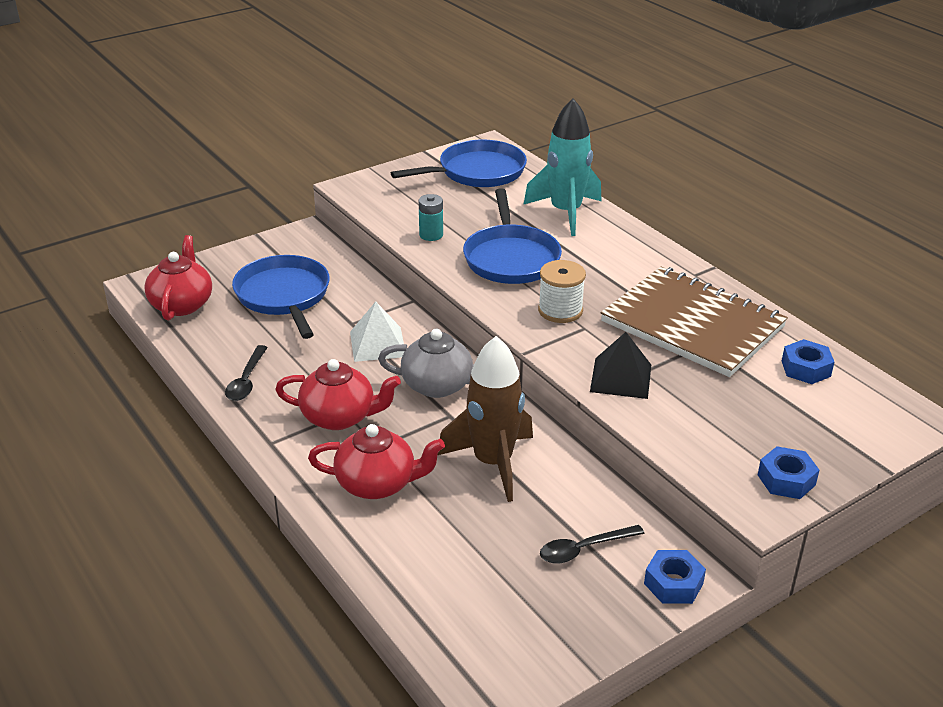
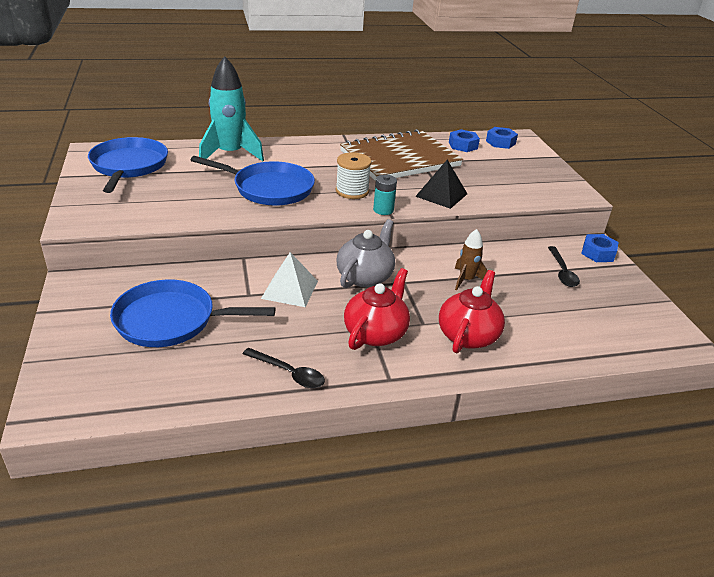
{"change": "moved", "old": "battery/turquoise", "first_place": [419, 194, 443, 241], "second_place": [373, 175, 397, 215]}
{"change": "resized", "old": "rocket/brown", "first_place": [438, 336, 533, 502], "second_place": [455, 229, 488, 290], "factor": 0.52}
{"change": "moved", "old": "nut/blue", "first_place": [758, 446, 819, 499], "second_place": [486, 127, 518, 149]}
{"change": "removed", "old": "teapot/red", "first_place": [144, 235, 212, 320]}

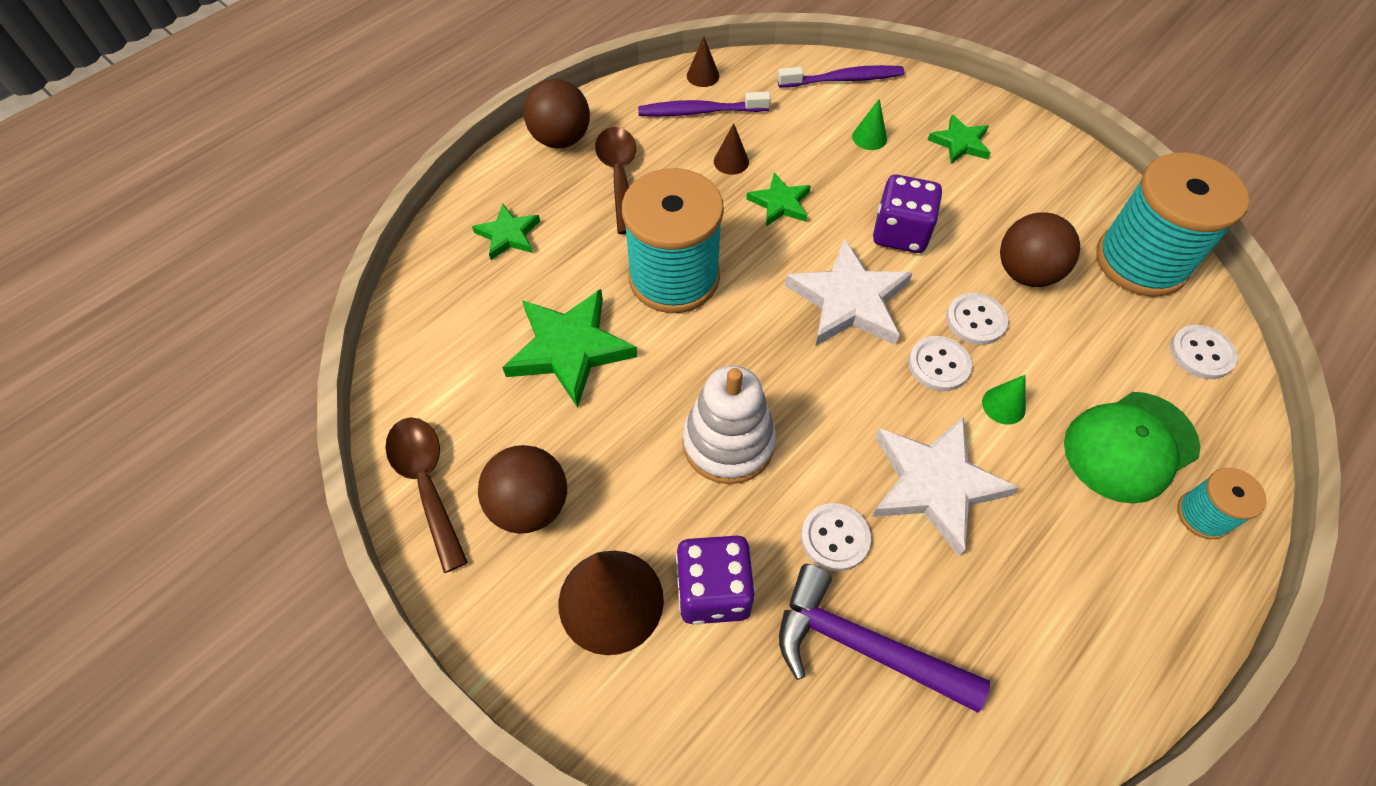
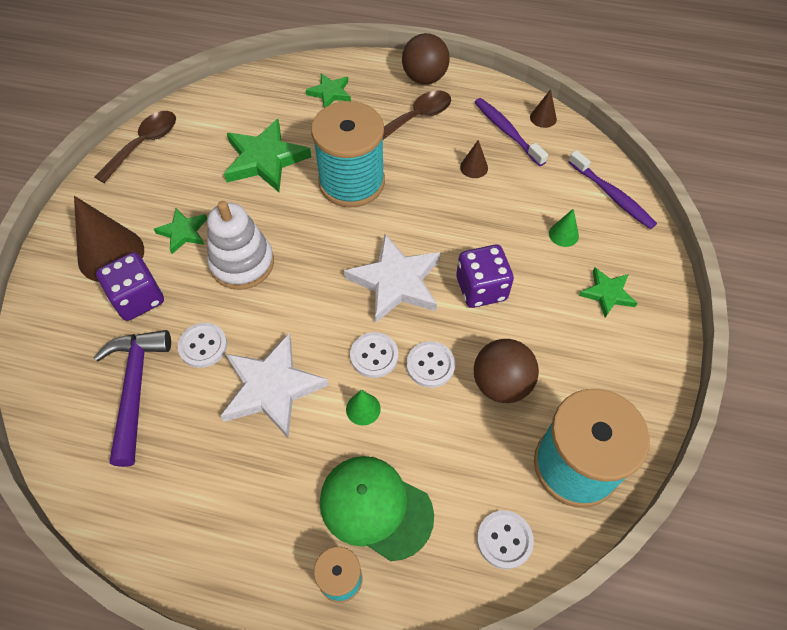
{"change": "moved", "old": "star/green", "first_place": [746, 173, 811, 226], "second_place": [154, 208, 207, 254]}
{"change": "removed", "old": "ball/brown", "first_place": [478, 445, 567, 534]}

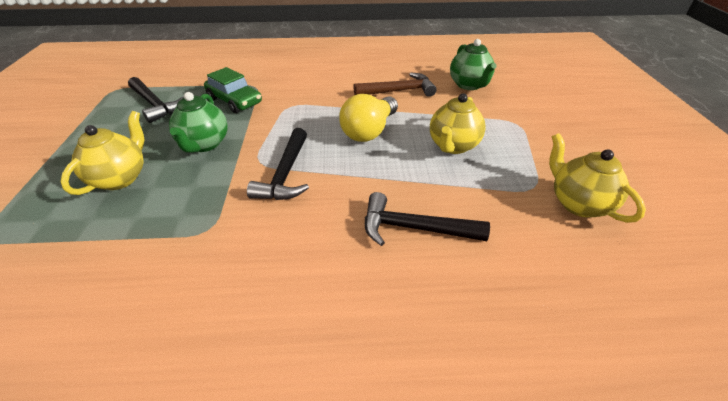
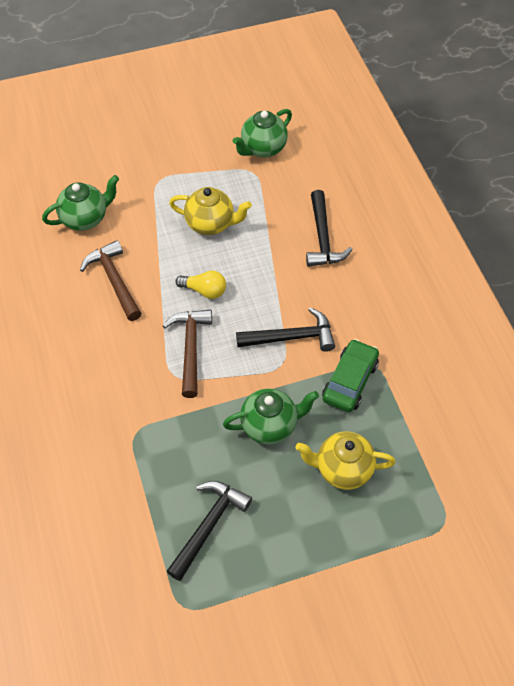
{"change": "added", "new": "hammer/brown", "second_place": [163, 310, 212, 398]}
{"change": "resized", "old": "light bulb/yellow", "first_place": [339, 94, 398, 142], "second_place": [175, 271, 226, 299], "factor": 0.62}
{"change": "recoloured", "old": "teapot/yellow", "new": "teapot/green", "first_place": [549, 133, 646, 223], "second_place": [233, 109, 292, 157]}
{"change": "moved", "old": "car/green", "first_place": [204, 67, 262, 113], "second_place": [322, 339, 379, 412]}

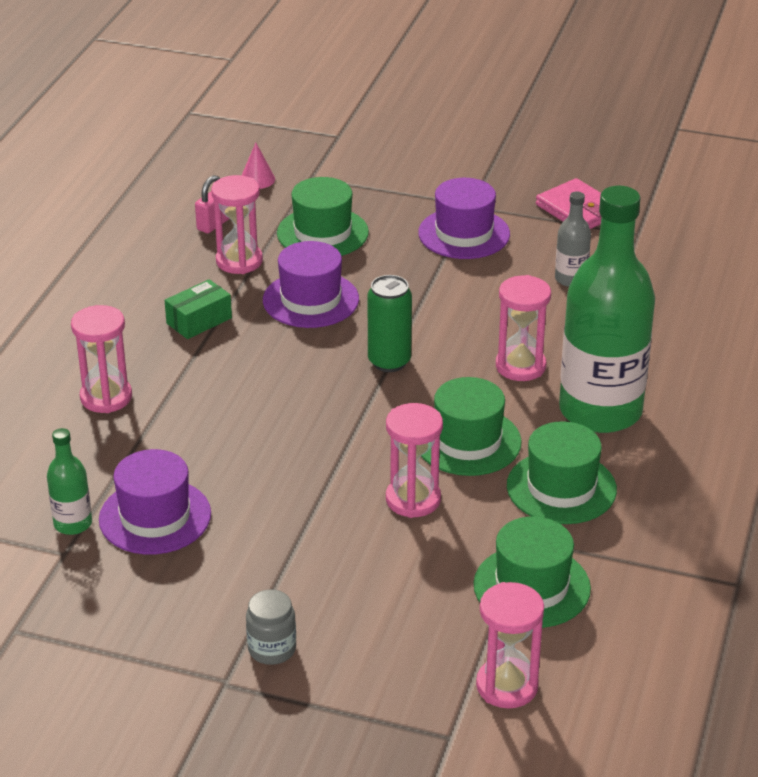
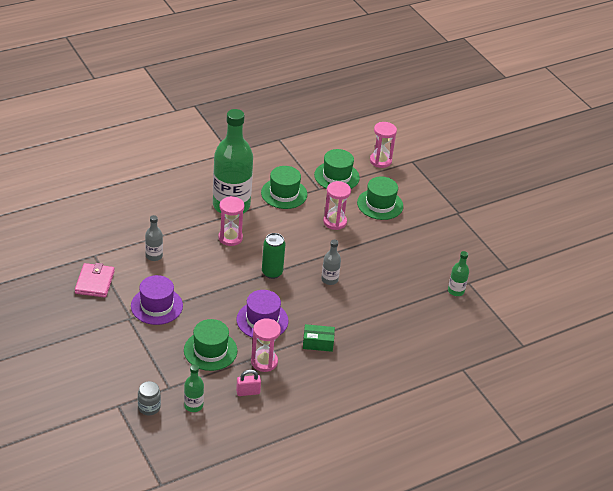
{"change": "moved", "old": "jar/grey", "first_place": [246, 589, 296, 665], "second_place": [138, 381, 161, 415]}
{"change": "replaced", "old": "cone/pink", "new": "bottle/green", "first_place": [242, 143, 275, 189], "second_place": [184, 364, 204, 412]}
{"change": "added", "new": "bottle/grey", "second_place": [321, 240, 341, 285]}
{"change": "moved", "old": "hat/green", "first_place": [421, 377, 522, 476], "second_place": [357, 177, 403, 220]}
{"change": "removed", "old": "hourglass/pink", "first_place": [71, 305, 132, 413]}
{"change": "removed", "old": "hat/purple", "first_place": [99, 449, 211, 555]}

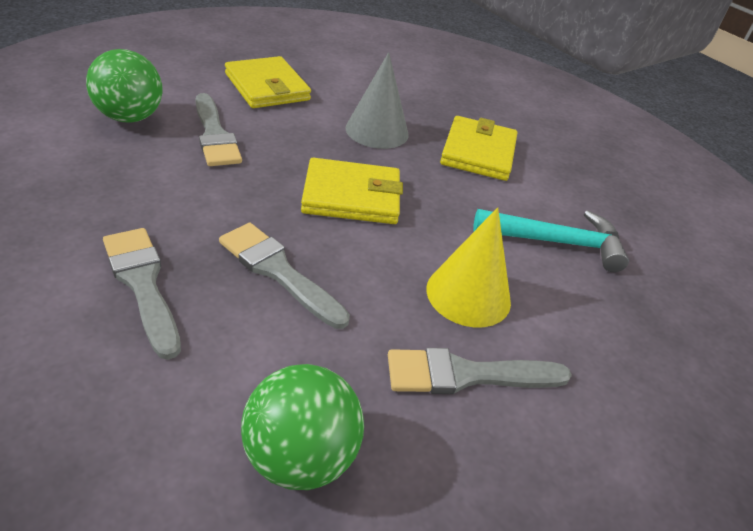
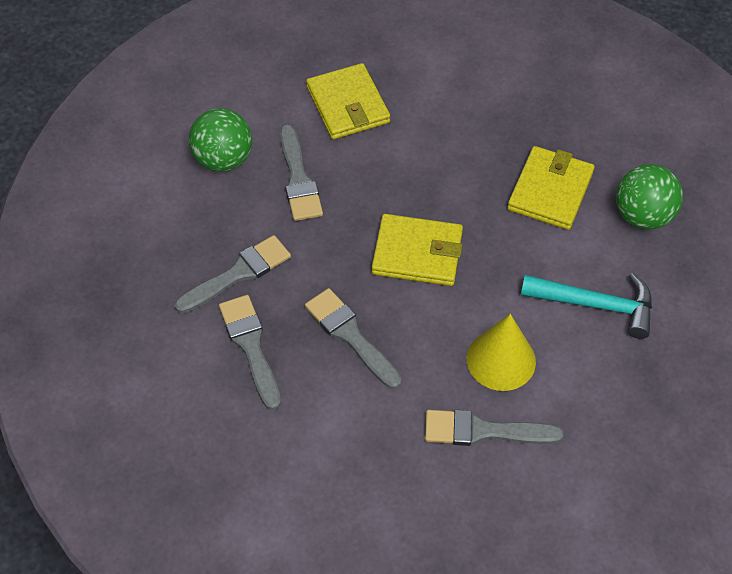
{"change": "added", "new": "brush/grey", "second_place": [175, 235, 291, 313]}
{"change": "moved", "old": "ball/green", "first_place": [241, 364, 364, 490], "second_place": [616, 164, 683, 230]}
{"change": "removed", "old": "cone/grey", "first_place": [345, 52, 408, 149]}

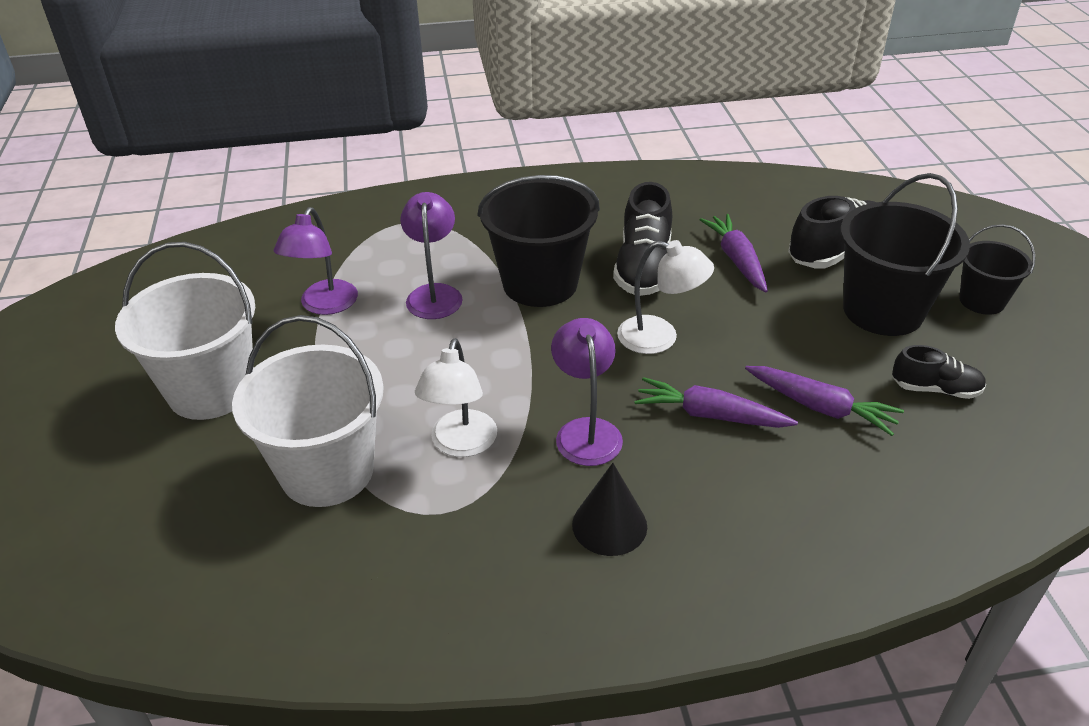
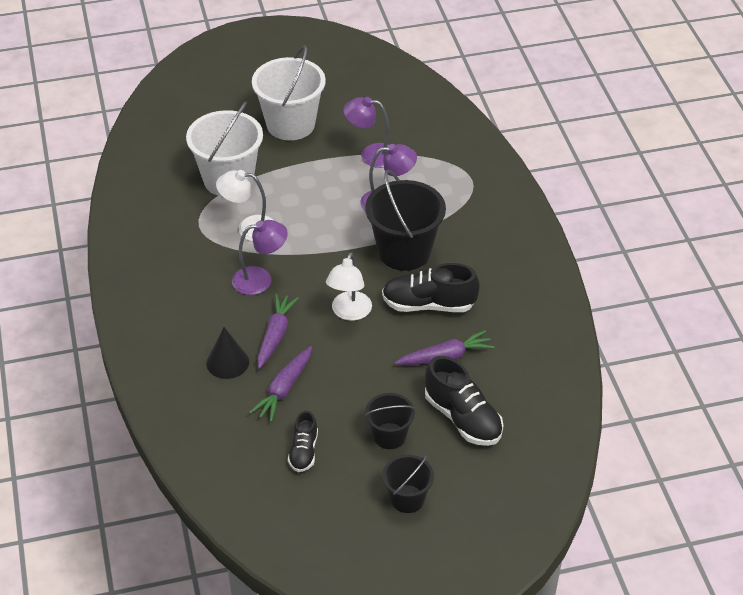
{"change": "moved", "old": "cone/black", "first_place": [572, 463, 647, 556], "second_place": [206, 327, 249, 379]}
{"change": "resized", "old": "bucket/black", "first_place": [840, 173, 970, 336], "second_place": [364, 393, 415, 449], "factor": 0.56}

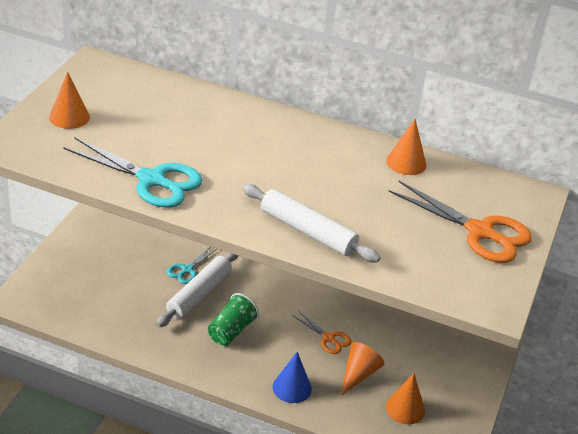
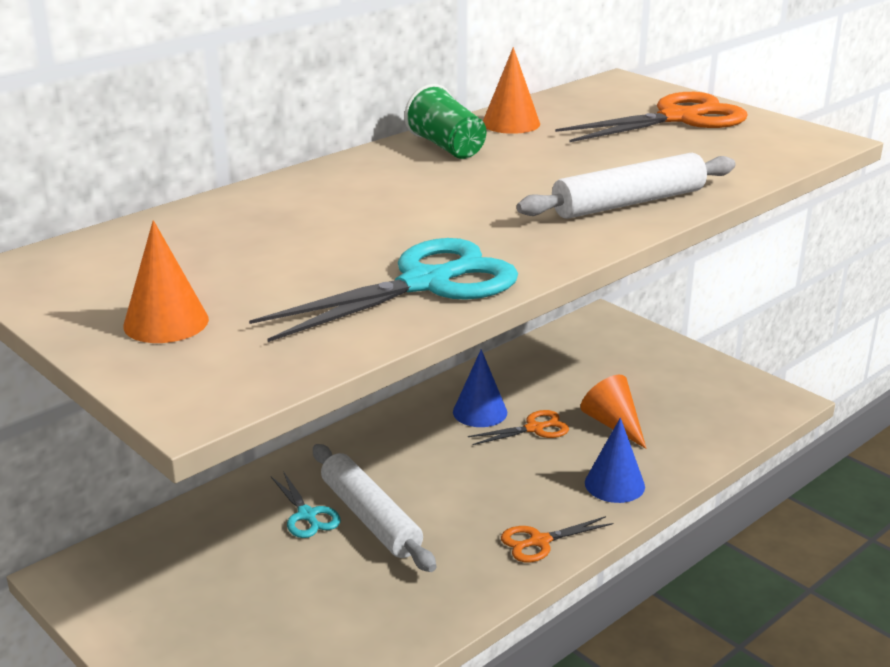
{"change": "moved", "old": "cup/green", "first_place": [208, 293, 259, 346], "second_place": [404, 84, 487, 159]}
{"change": "added", "new": "cone/blue", "second_place": [453, 349, 507, 427]}
{"change": "added", "new": "scissors/orange", "second_place": [501, 516, 613, 562]}
{"change": "removed", "old": "cone/orange", "first_place": [386, 373, 425, 424]}

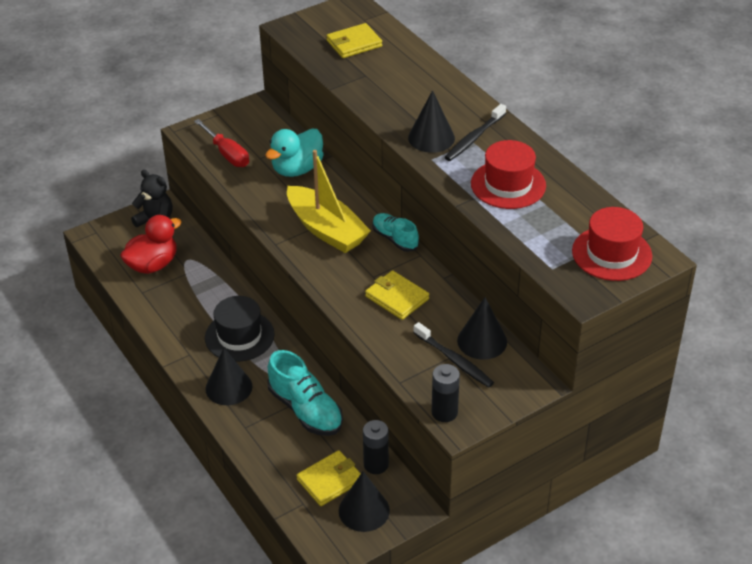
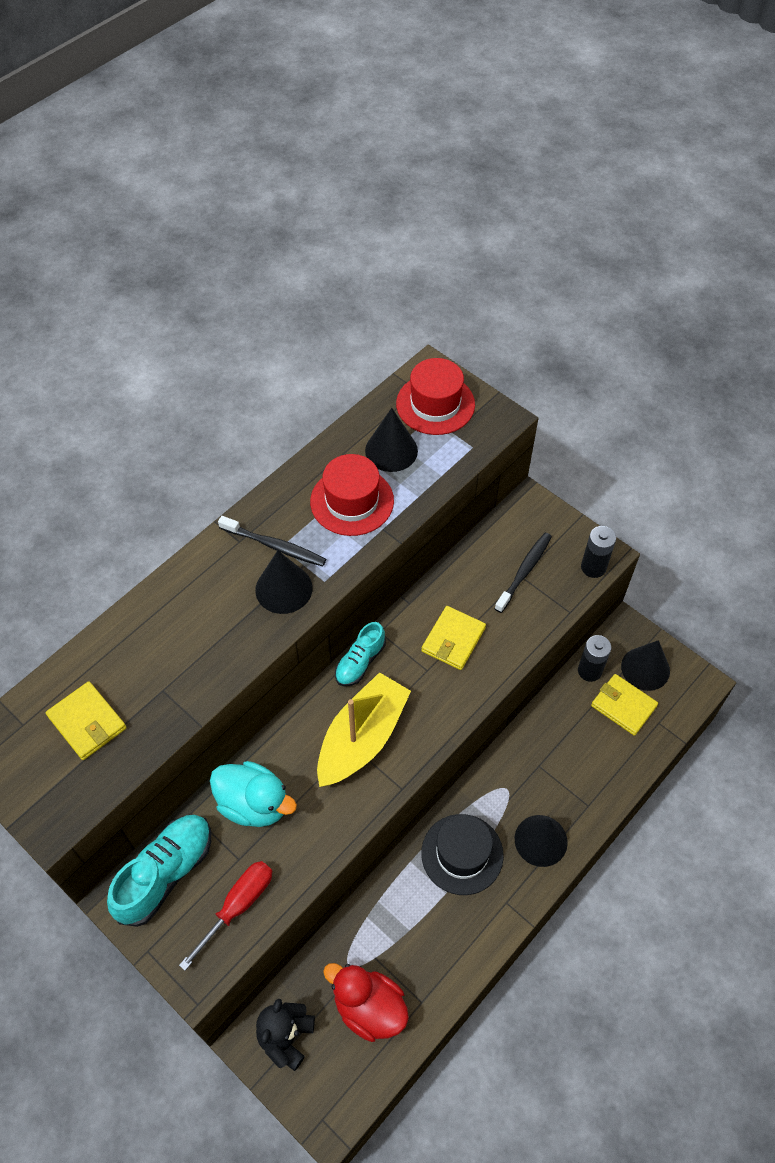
{"change": "moved", "old": "shoe/turquoise", "first_place": [268, 350, 343, 436], "second_place": [107, 815, 211, 927]}
{"change": "moved", "old": "cone/black", "first_place": [457, 297, 507, 360], "second_place": [365, 408, 418, 472]}

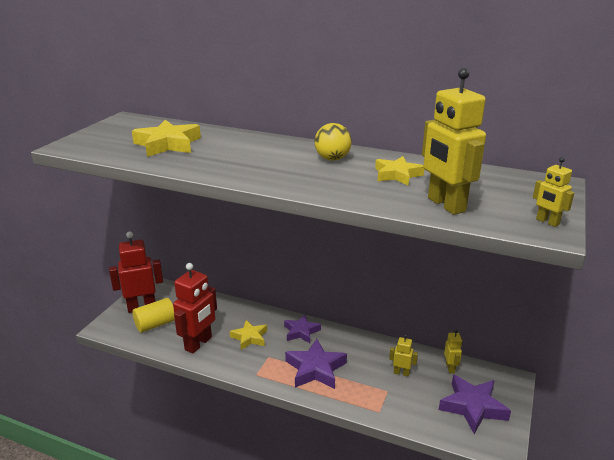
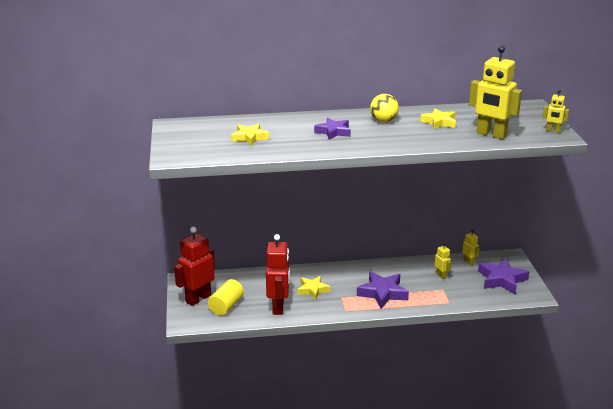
{"change": "resized", "old": "star/yellow", "first_place": [132, 120, 201, 157], "second_place": [231, 123, 269, 146], "factor": 0.66}
{"change": "moved", "old": "star/purple", "first_place": [284, 314, 321, 343], "second_place": [314, 118, 351, 140]}
{"change": "turned", "old": "robot/yellow", "first_place": [389, 334, 418, 377], "second_place": [435, 243, 451, 279], "degrees": 75}

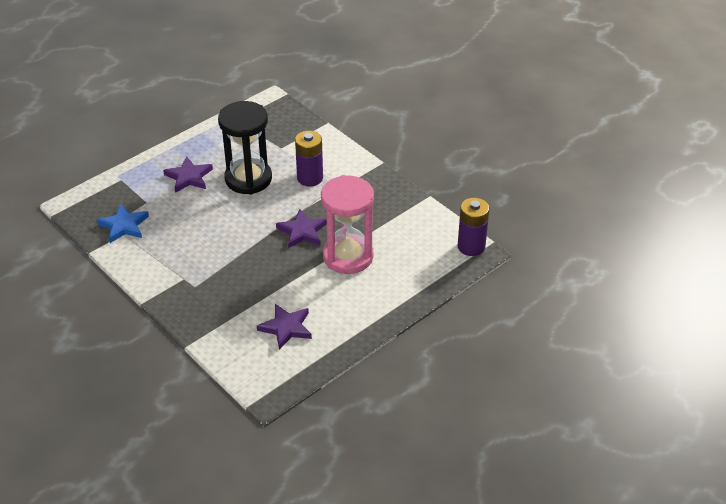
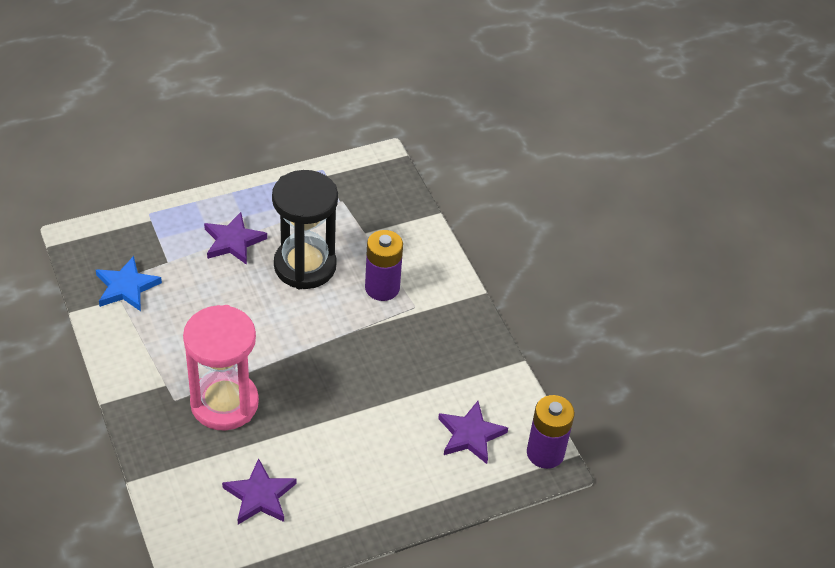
{"change": "moved", "old": "hourglass/pink", "first_place": [321, 175, 374, 274], "second_place": [183, 305, 259, 431]}
{"change": "moved", "old": "star/purple", "first_place": [276, 209, 327, 248], "second_place": [438, 401, 508, 464]}

